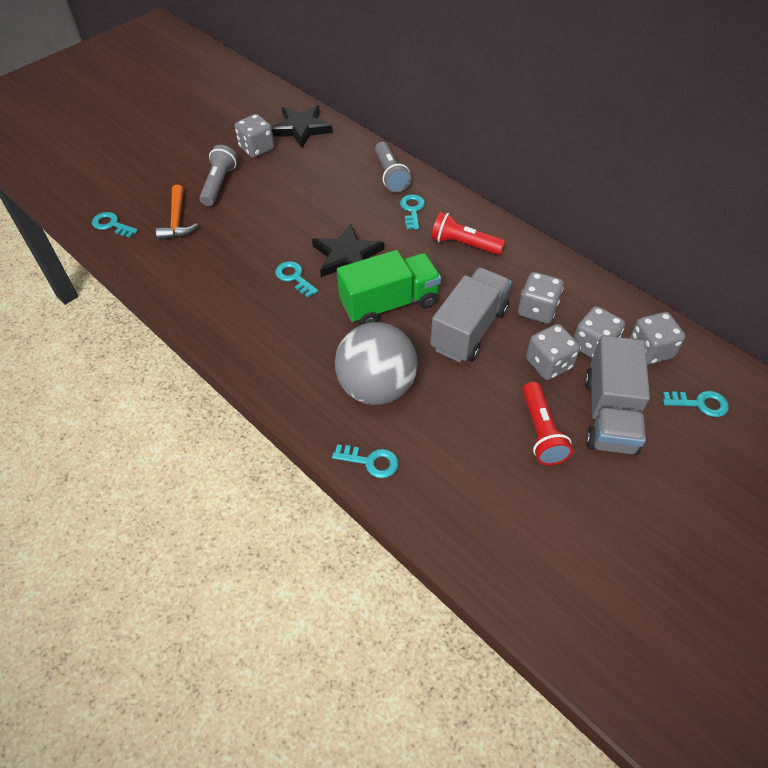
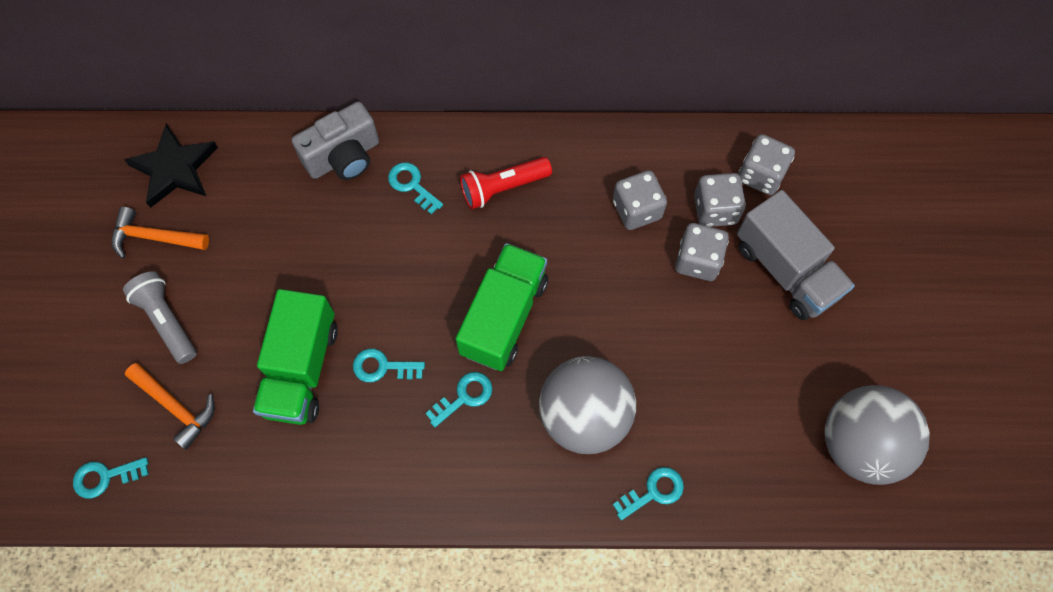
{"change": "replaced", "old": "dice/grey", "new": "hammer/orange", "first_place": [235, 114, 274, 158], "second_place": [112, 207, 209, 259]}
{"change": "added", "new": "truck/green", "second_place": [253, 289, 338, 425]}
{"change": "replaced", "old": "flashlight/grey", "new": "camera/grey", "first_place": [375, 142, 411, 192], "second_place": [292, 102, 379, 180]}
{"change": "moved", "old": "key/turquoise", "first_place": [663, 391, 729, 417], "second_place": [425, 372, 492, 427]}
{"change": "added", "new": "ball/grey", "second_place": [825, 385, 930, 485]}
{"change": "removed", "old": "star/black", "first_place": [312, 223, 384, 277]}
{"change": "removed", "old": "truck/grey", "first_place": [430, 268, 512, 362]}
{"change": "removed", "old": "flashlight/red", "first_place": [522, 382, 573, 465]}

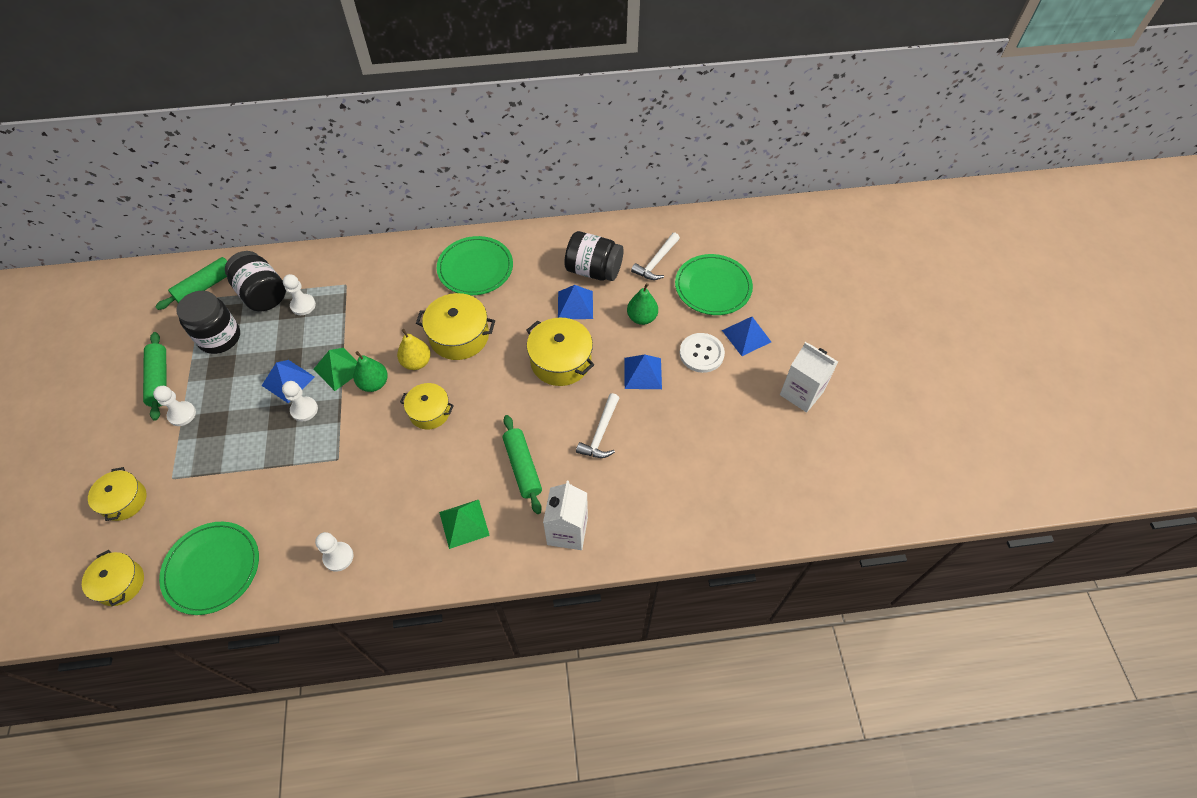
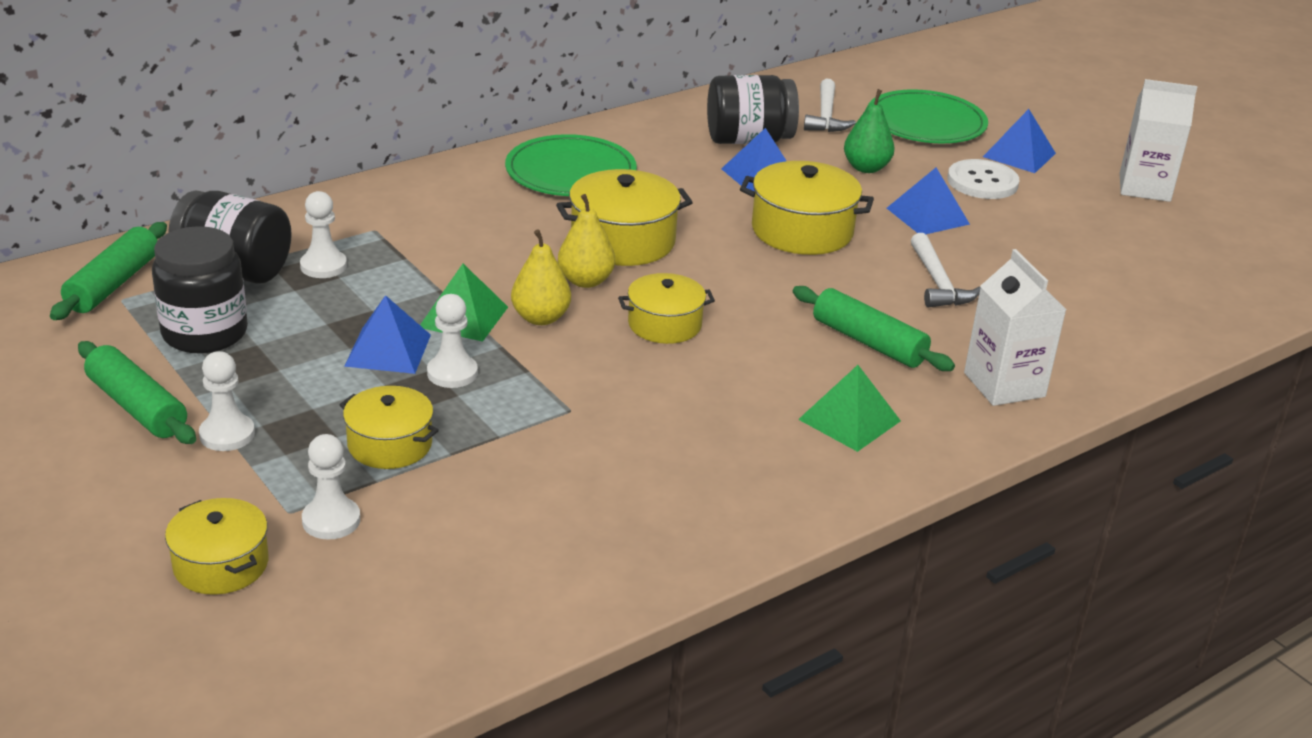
{"change": "moved", "old": "pawn/white", "first_place": [315, 532, 353, 572], "second_place": [302, 434, 360, 540]}
{"change": "moved", "old": "pot/yellow", "first_place": [82, 550, 144, 606], "second_place": [340, 386, 439, 469]}
{"change": "recoloured", "old": "pear/green", "new": "pear/yellow", "first_place": [353, 351, 388, 392], "second_place": [511, 229, 571, 325]}
{"change": "removed", "old": "plate/green", "first_place": [159, 522, 259, 615]}

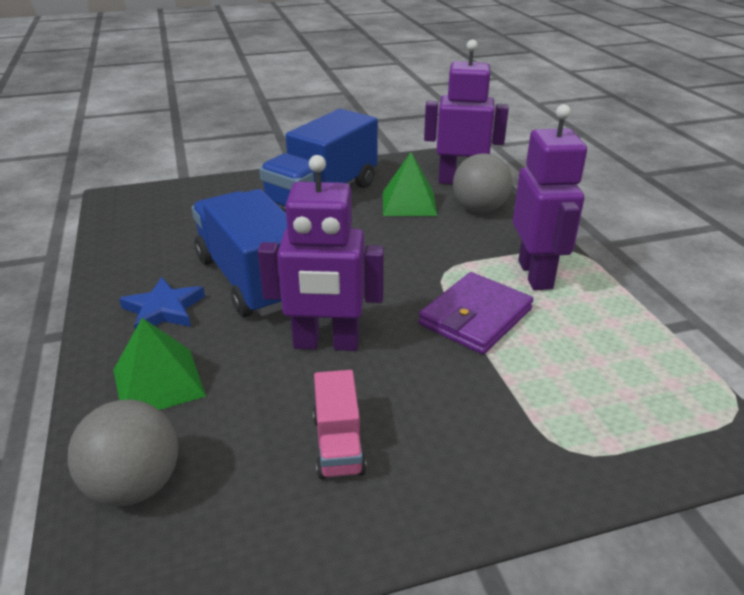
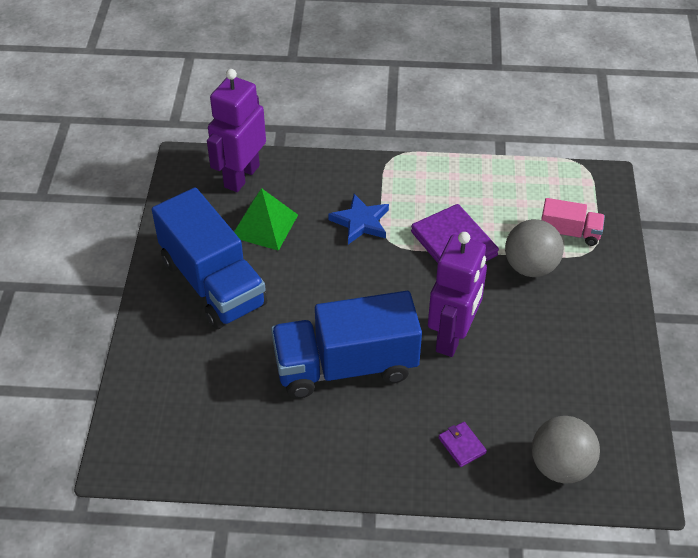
{"change": "moved", "old": "star/blue", "first_place": [119, 277, 205, 329], "second_place": [328, 194, 389, 244]}
{"change": "replaced", "old": "pyramid/green", "new": "wallet/purple", "first_place": [113, 318, 206, 410], "second_place": [438, 422, 487, 467]}
{"change": "moved", "old": "ball/grey", "first_place": [453, 153, 512, 213], "second_place": [505, 219, 564, 277]}
{"change": "moved", "old": "truck/pink", "first_place": [313, 370, 366, 479], "second_place": [541, 198, 605, 246]}
{"change": "removed", "old": "robot/purple", "first_place": [513, 104, 587, 290]}

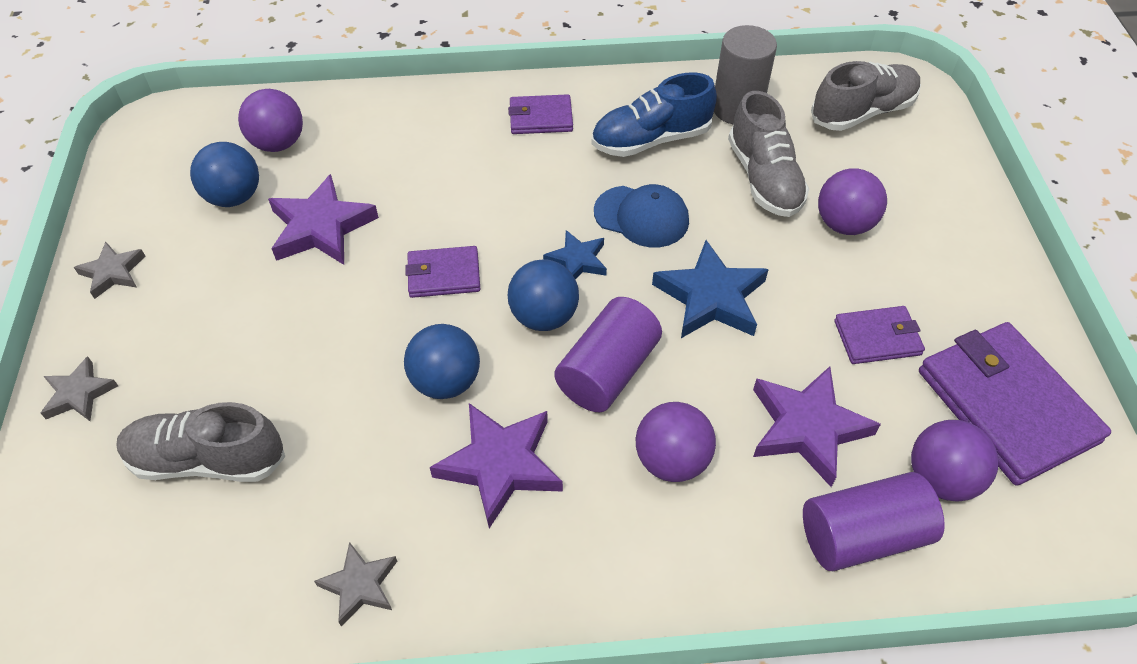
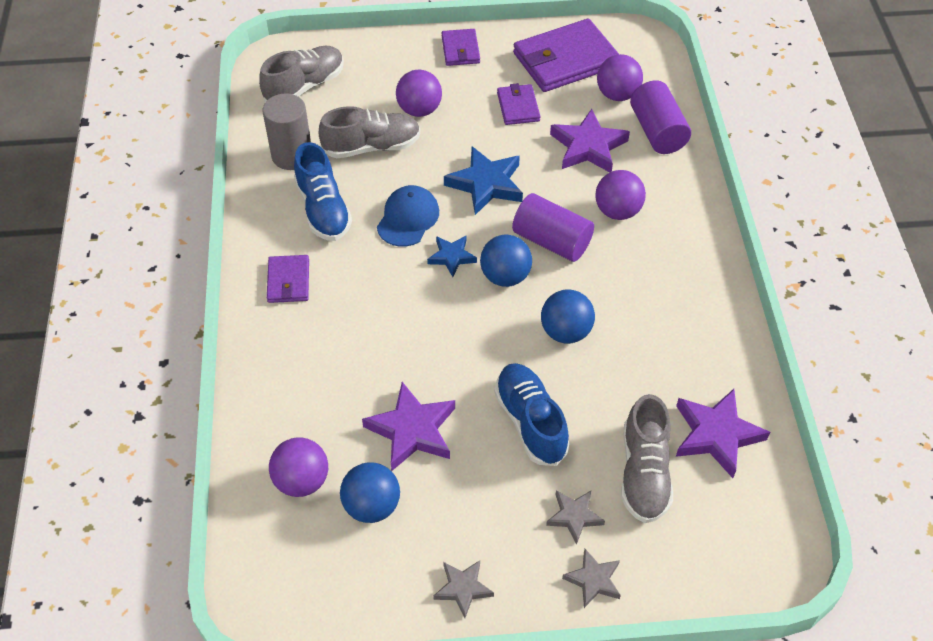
{"change": "turned", "old": "shoe/grey", "first_place": [811, 61, 921, 131], "second_place": [259, 46, 344, 102], "degrees": 75}
{"change": "moved", "old": "wallet/purple", "first_place": [405, 246, 480, 298], "second_place": [442, 29, 480, 66]}
{"change": "added", "new": "shoe/blue", "second_place": [494, 363, 570, 466]}
{"change": "moved", "old": "star/grey", "first_place": [314, 542, 397, 626], "second_place": [546, 491, 605, 545]}
{"change": "moved", "old": "star/purple", "first_place": [430, 403, 563, 528], "second_place": [676, 389, 770, 478]}

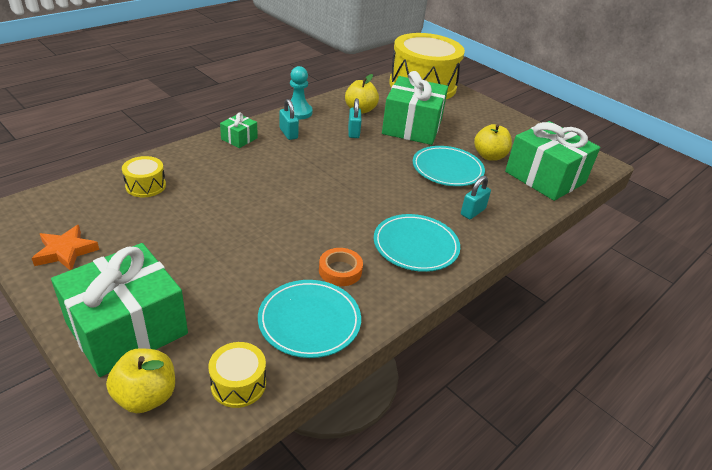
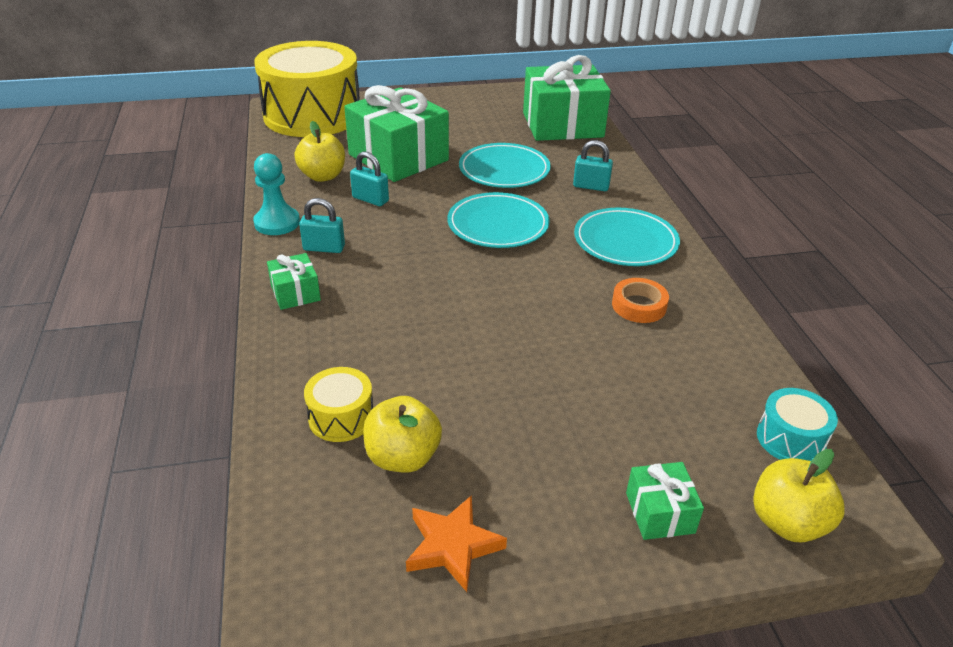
{"change": "moved", "old": "apple/yellow", "first_place": [474, 124, 512, 161], "second_place": [363, 396, 442, 473]}
{"change": "moved", "old": "plate/turquoise", "first_place": [258, 280, 361, 358], "second_place": [447, 192, 550, 248]}
{"change": "turned", "old": "padlock/turquoise", "first_place": [461, 176, 491, 219], "second_place": [573, 140, 613, 191], "degrees": -60}
{"change": "resized", "old": "gift/green", "first_place": [51, 243, 188, 377], "second_place": [626, 462, 704, 540], "factor": 0.45}
{"change": "recoloured", "old": "drum/yellow", "new": "drum/turquoise", "first_place": [208, 342, 266, 408], "second_place": [757, 388, 838, 461]}

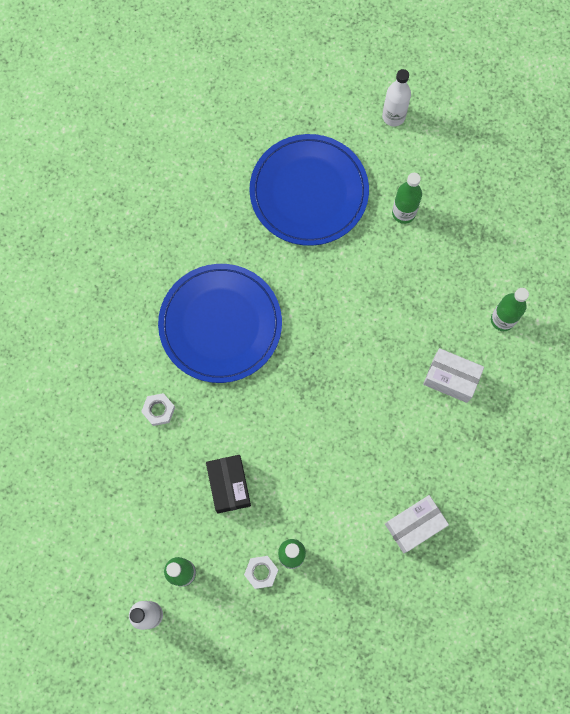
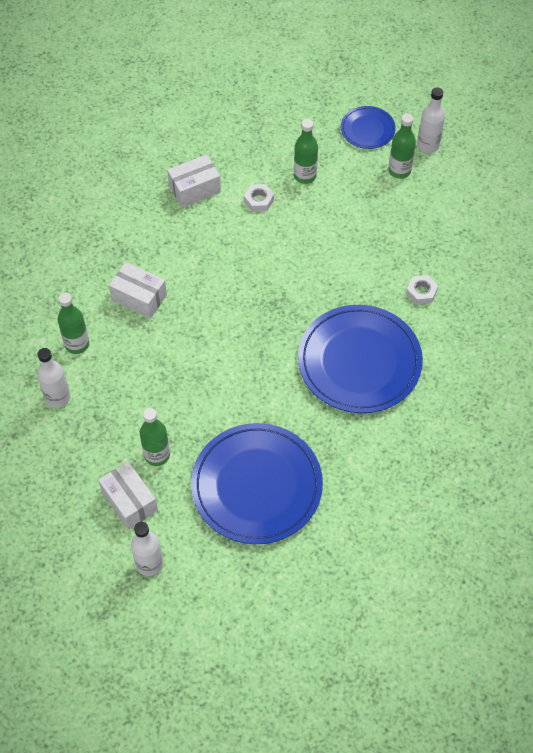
{"change": "added", "new": "bottle/white", "second_place": [37, 348, 70, 408]}
{"change": "added", "new": "box/white", "second_place": [98, 461, 158, 530]}
{"change": "moved", "old": "nut/white", "first_place": [244, 556, 278, 589], "second_place": [244, 184, 274, 212]}
{"change": "added", "new": "plate/blue", "second_place": [341, 106, 396, 149]}
{"change": "removed", "old": "box/black", "first_place": [206, 455, 251, 513]}

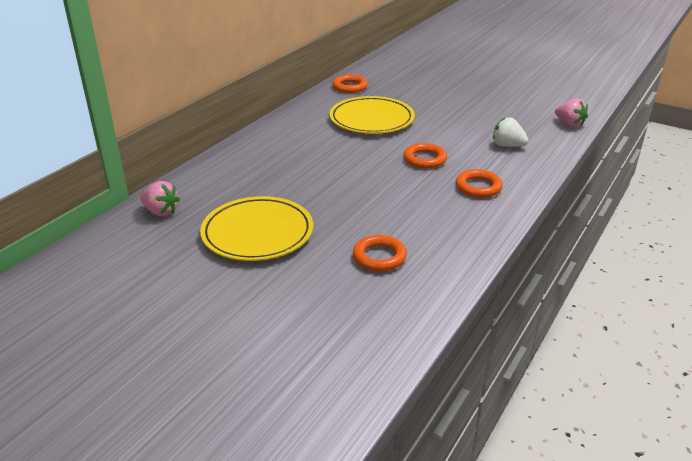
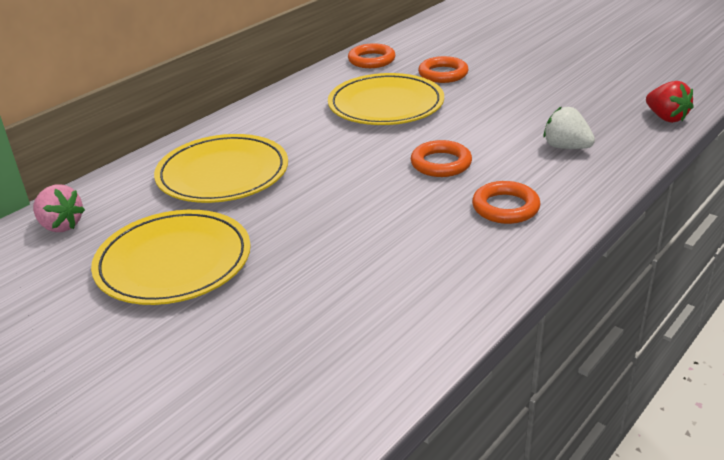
{"change": "added", "new": "plate/yellow", "second_place": [154, 134, 288, 203]}
{"change": "moved", "old": "ring/orange", "first_place": [353, 235, 407, 272], "second_place": [418, 56, 468, 83]}
{"change": "recoloured", "old": "strawberry/pink", "new": "strawberry/red", "first_place": [555, 98, 588, 127], "second_place": [646, 81, 694, 123]}

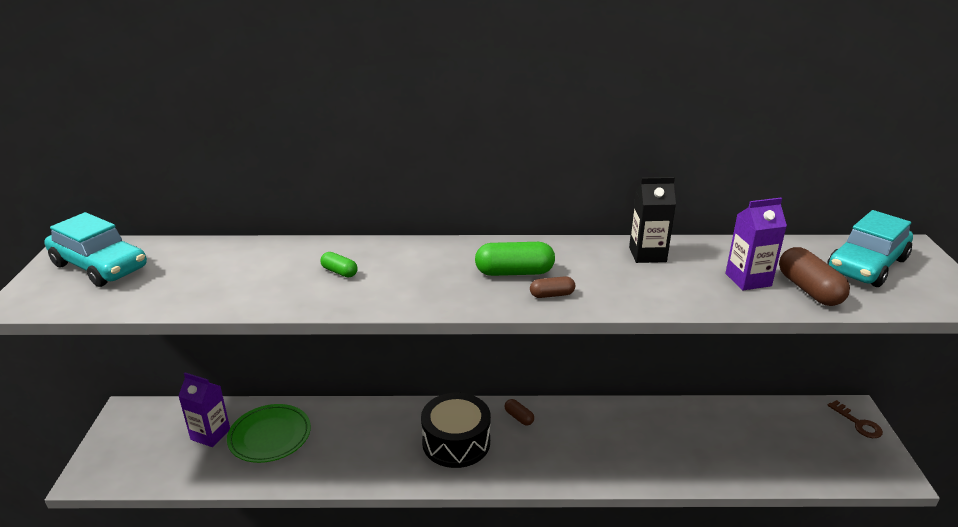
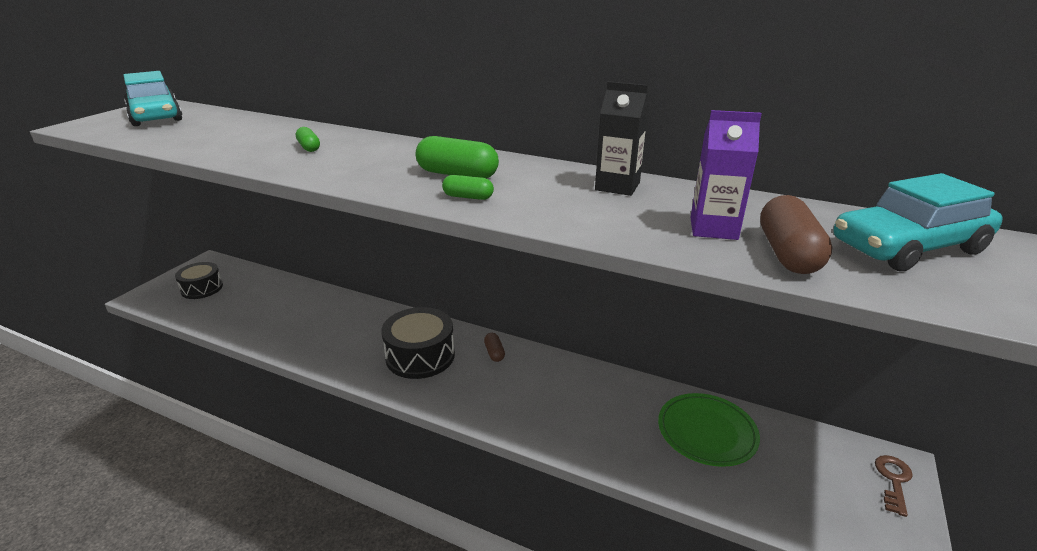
{"change": "added", "new": "drum/black", "second_place": [175, 262, 223, 299]}
{"change": "recoloured", "old": "capsule/brown", "new": "capsule/green", "first_place": [530, 276, 575, 298], "second_place": [442, 175, 494, 200]}
{"change": "moved", "old": "plate/green", "first_place": [227, 404, 311, 463], "second_place": [658, 393, 760, 467]}
{"change": "turned", "old": "key/brown", "first_place": [827, 400, 883, 438], "second_place": [875, 455, 913, 517], "degrees": -150}
{"change": "removed", "old": "carton/purple", "first_place": [179, 372, 230, 447]}

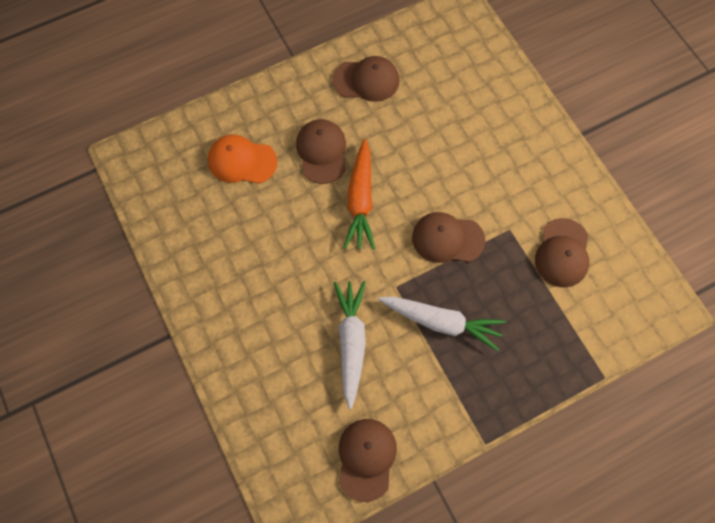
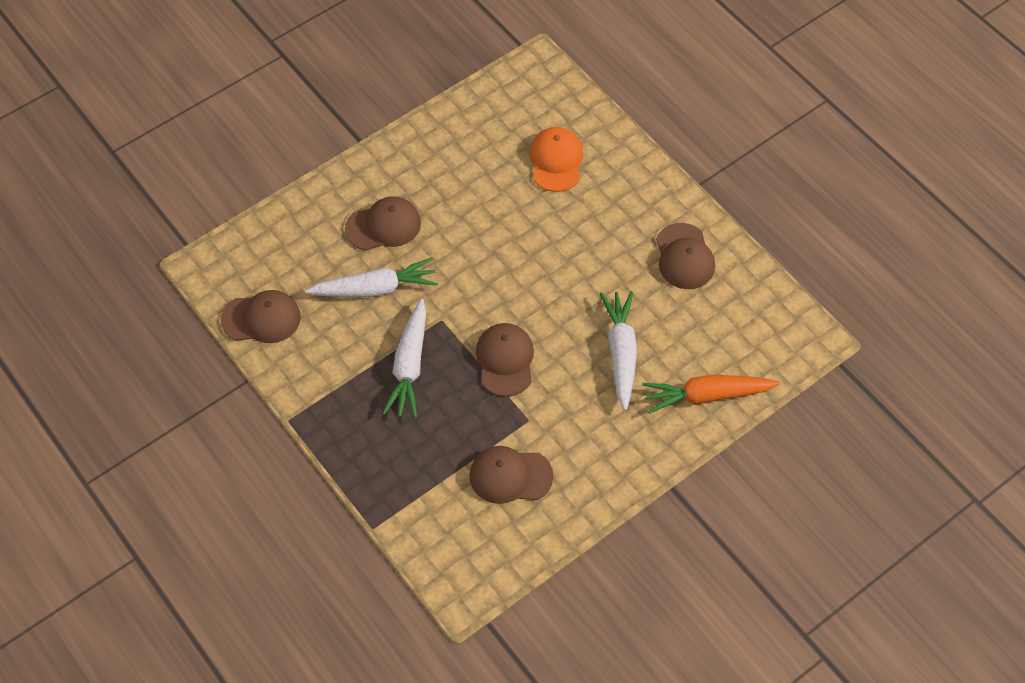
{"change": "moved", "old": "cap/brown", "first_place": [296, 119, 346, 184], "second_place": [345, 196, 421, 251]}
{"change": "added", "new": "carrot/white", "second_place": [600, 291, 637, 410]}
{"change": "moved", "old": "carrot/orange", "first_place": [344, 139, 375, 250], "second_place": [642, 375, 780, 414]}

